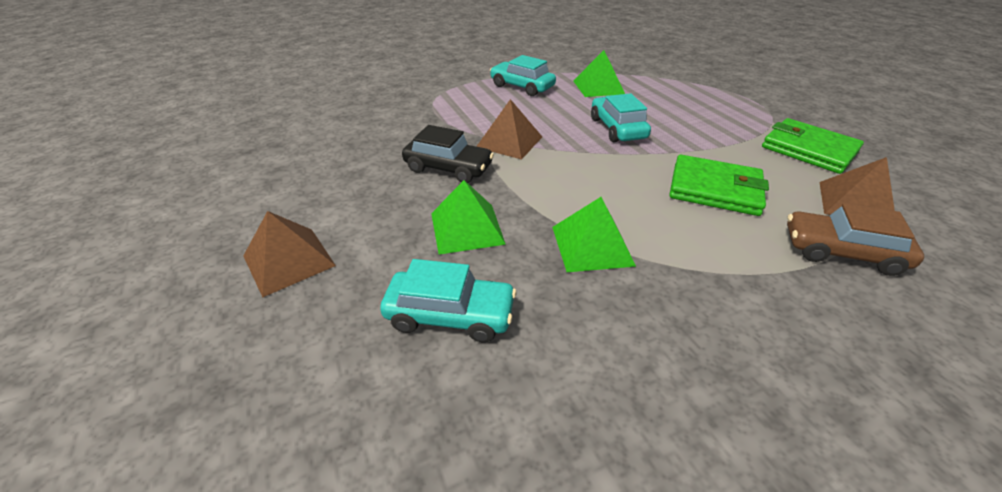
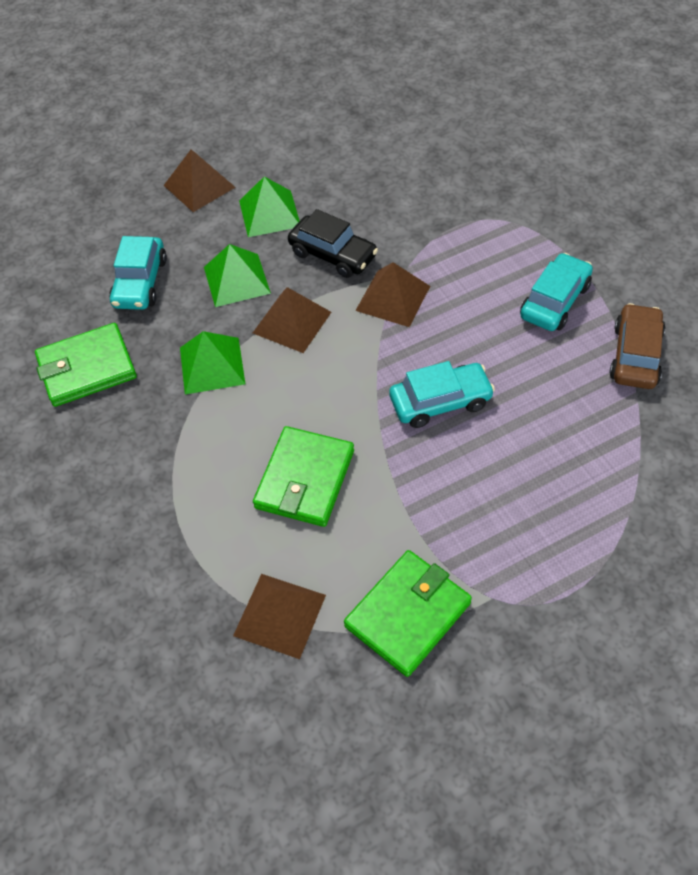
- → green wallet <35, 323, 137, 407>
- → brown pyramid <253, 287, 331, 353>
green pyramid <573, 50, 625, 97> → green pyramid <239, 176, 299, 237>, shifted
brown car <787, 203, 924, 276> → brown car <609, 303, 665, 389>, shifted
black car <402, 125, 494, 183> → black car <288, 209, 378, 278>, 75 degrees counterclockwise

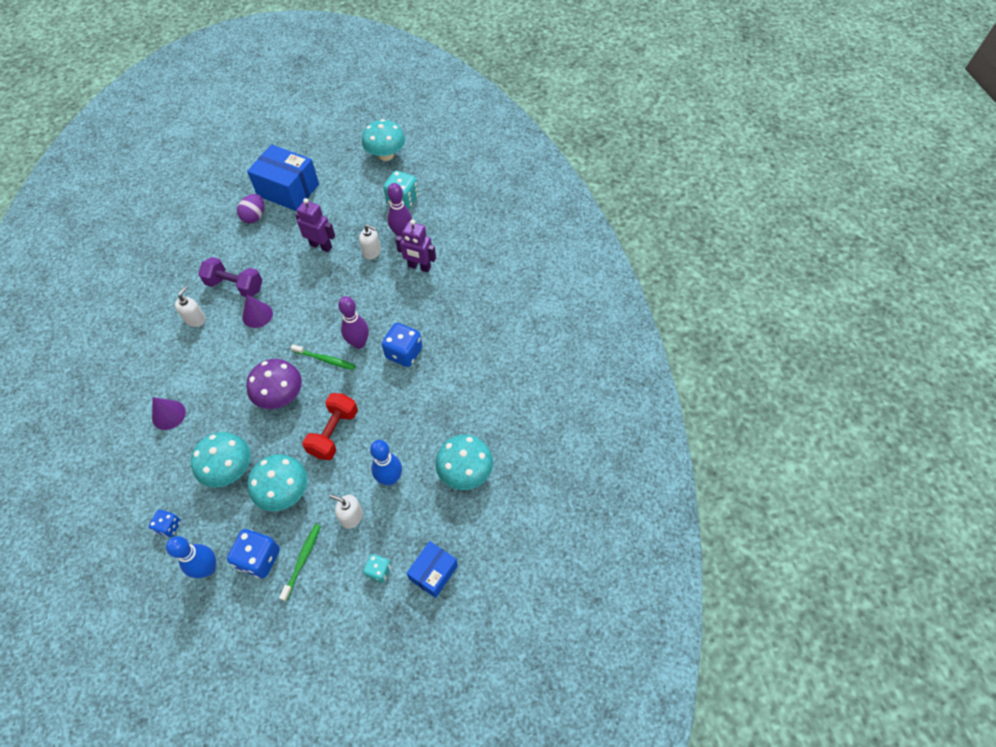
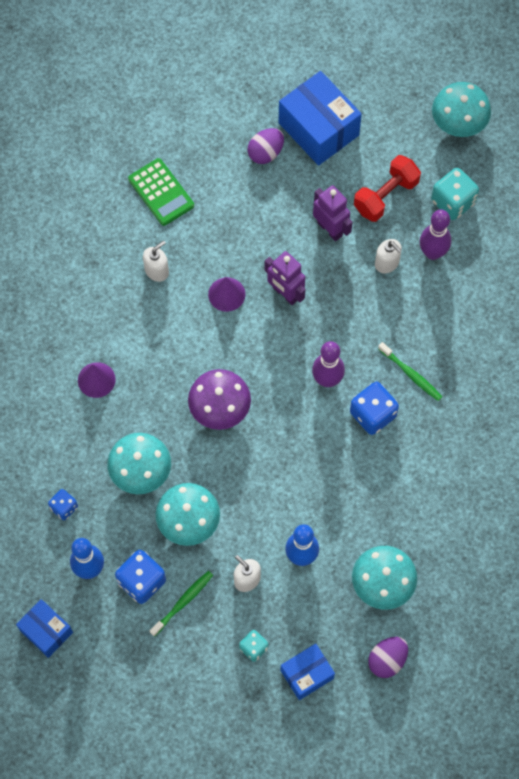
purple dumbbell <198, 257, 262, 297> → -
- → blue box <16, 599, 73, 658>
- → green calculator <128, 158, 194, 226>
- → purple egg <368, 637, 408, 678>
green toothbrush <291, 344, 355, 370> → green toothbrush <378, 342, 442, 401>, shifted
red dumbbell <302, 393, 358, 460> → red dumbbell <354, 155, 421, 222>, shifted
purple robot <395, 219, 436, 272> → purple robot <264, 251, 305, 305>, shifted

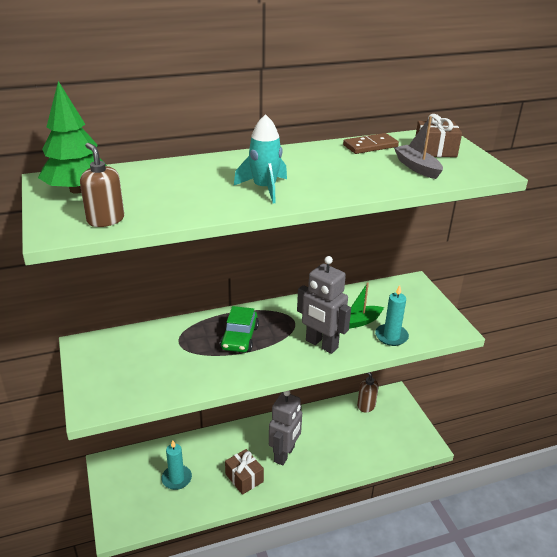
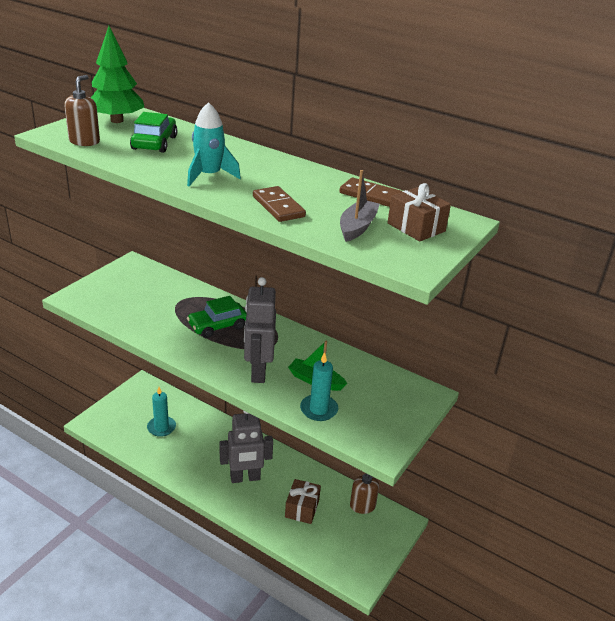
- → green car <130, 112, 177, 153>
- → brown domino <253, 186, 306, 222>
brown gift <225, 449, 264, 495> → brown gift <285, 479, 321, 524>, shifted

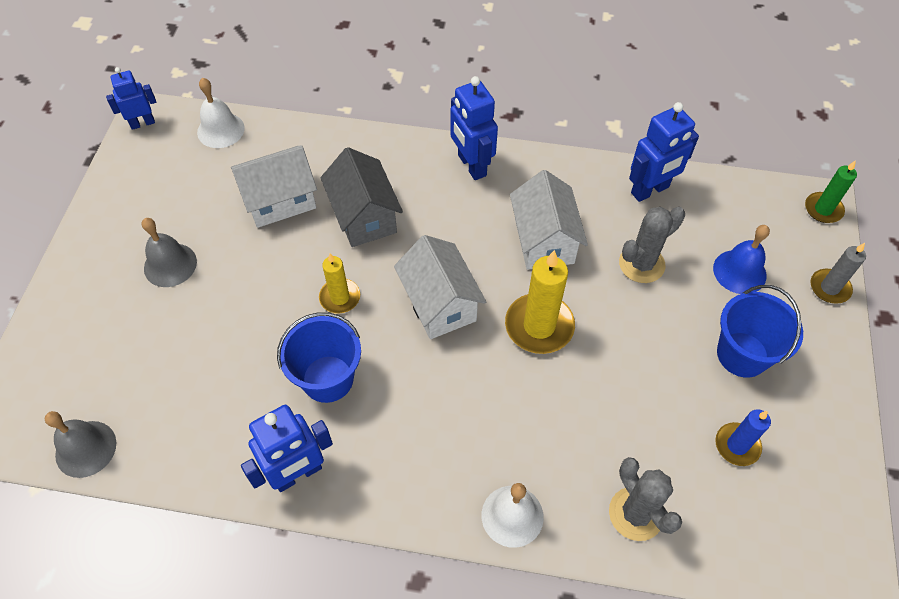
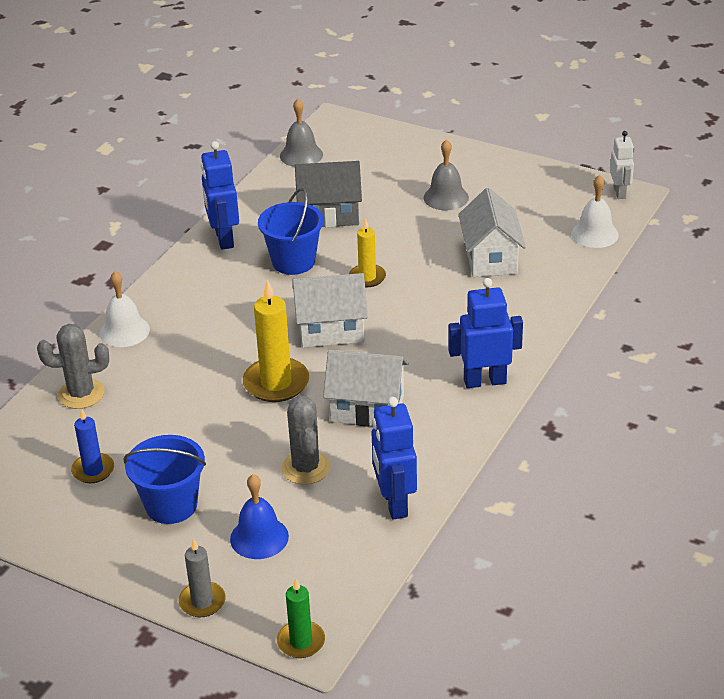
grey house <321, 147, 403, 247> → grey house <295, 161, 362, 228>, shifted
blue robot <106, 67, 156, 130> → white robot <610, 131, 634, 199>

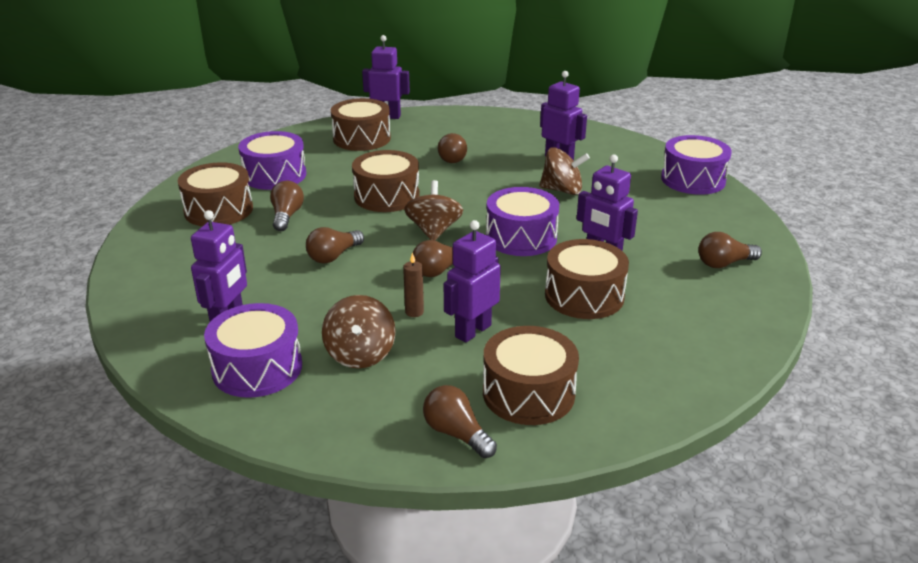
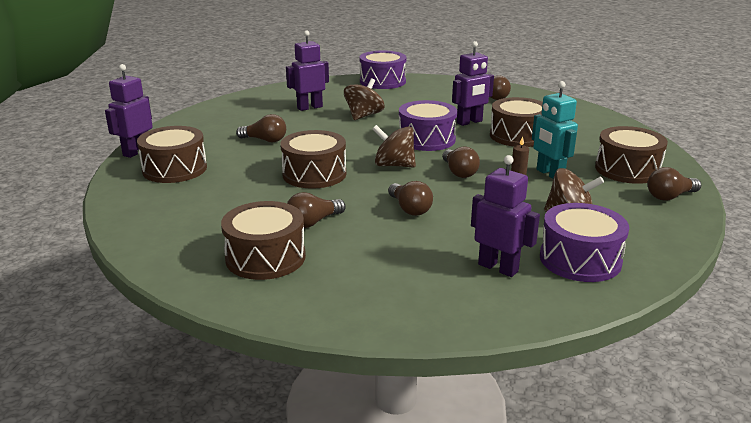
purple drum <238, 131, 306, 190> → -
purple robot <444, 220, 501, 343> → turquoise robot <532, 81, 578, 179>
brown light bulb <270, 181, 304, 231> → brown light bulb <287, 192, 346, 228>, 60 degrees counterclockwise

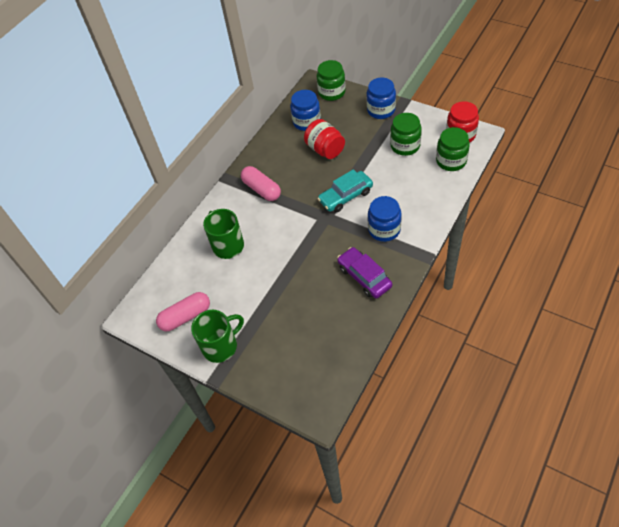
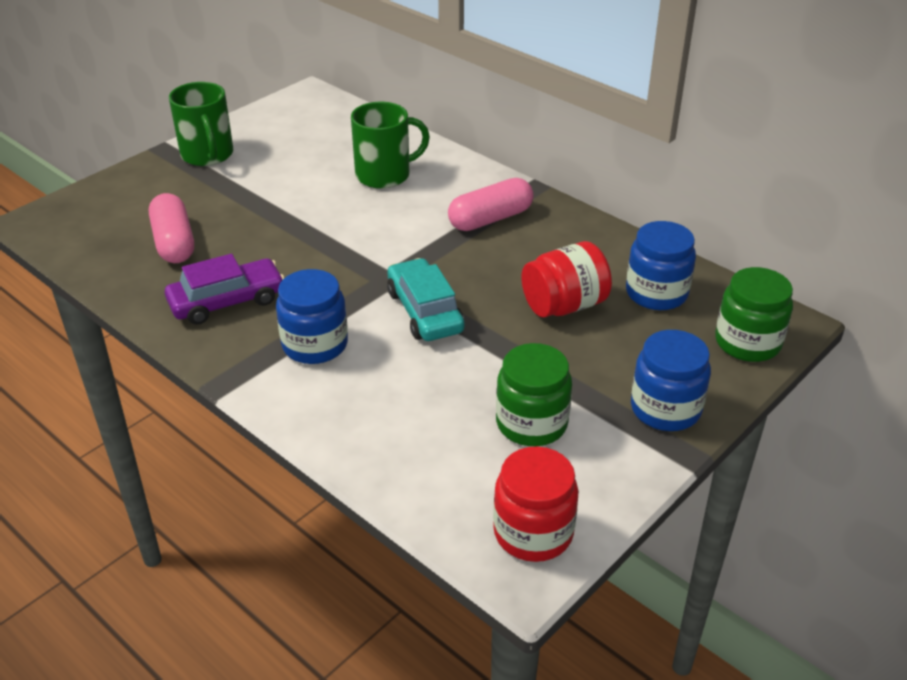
green jar <436, 127, 470, 171> → -
pink capsule <156, 292, 210, 331> → pink capsule <149, 193, 194, 263>, shifted

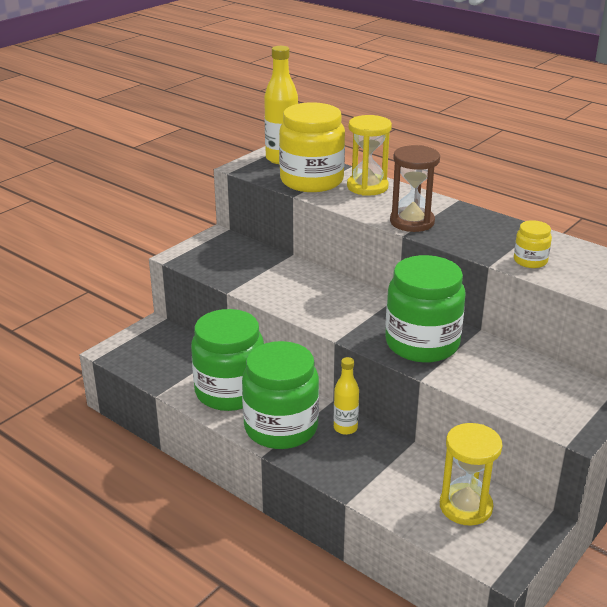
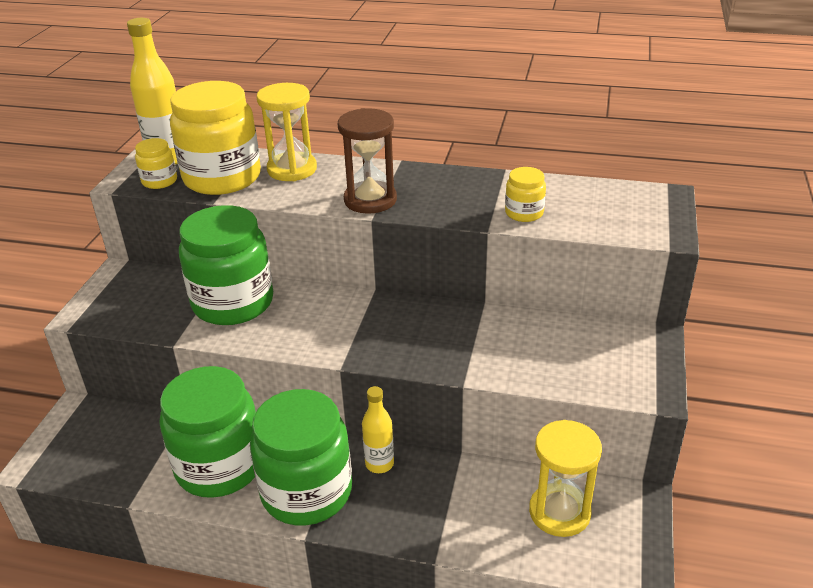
- → yellow jar <135, 138, 177, 189>
green jar <385, 255, 466, 363> → green jar <179, 205, 273, 325>, shifted

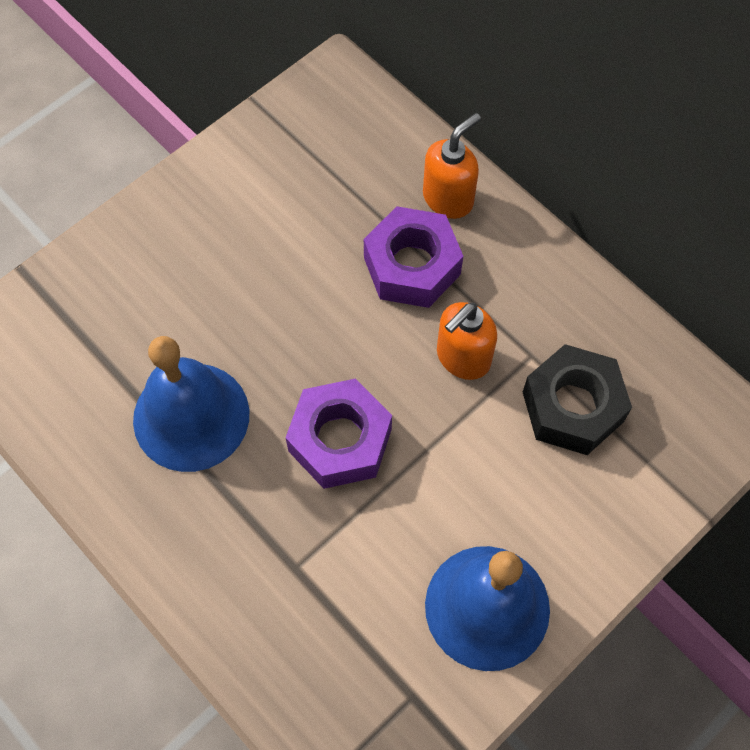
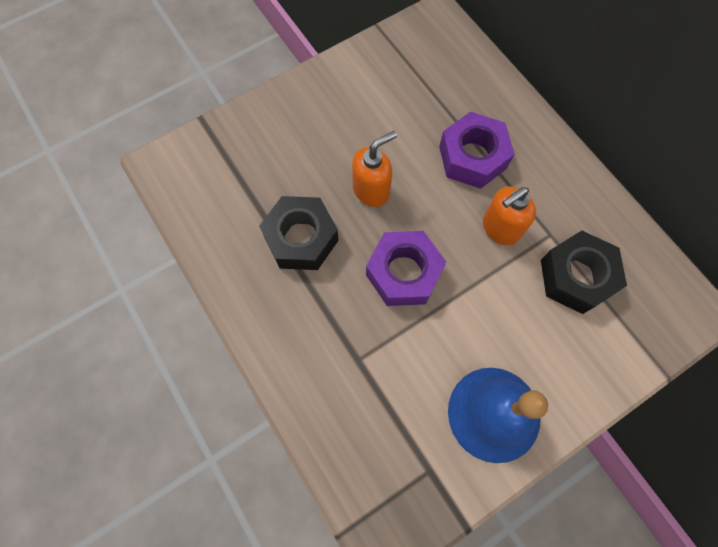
orange soap dispenser <423, 113, 481, 219> → orange soap dispenser <352, 131, 397, 207>, shifted
blue bell <133, 336, 249, 472> → black nut <259, 196, 339, 270>

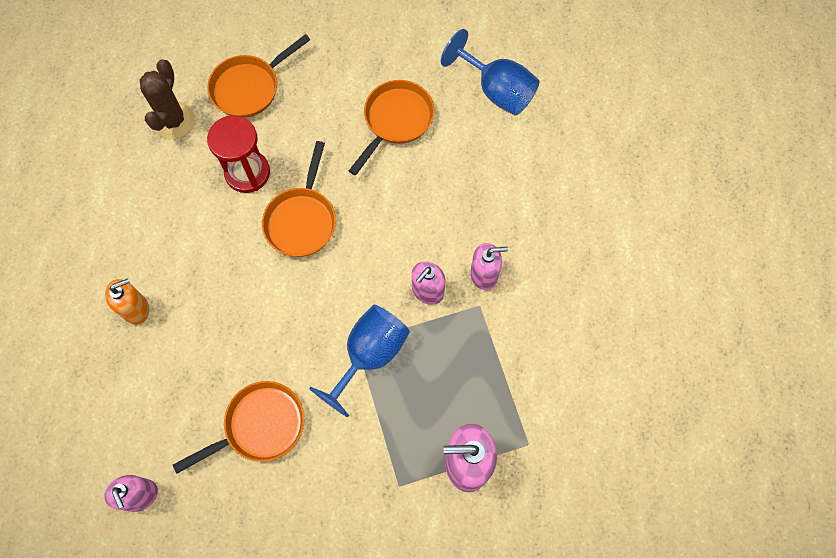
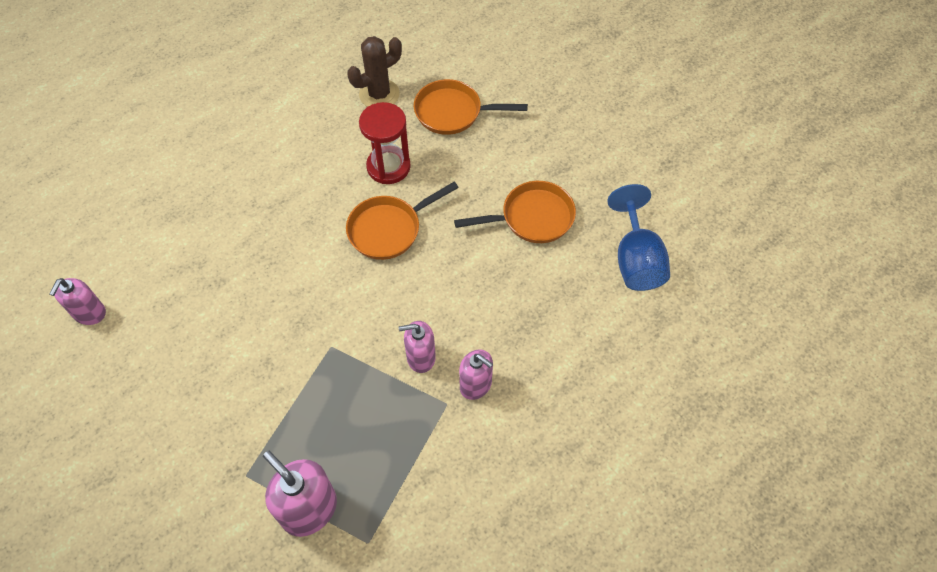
orange soap dispenser <105, 278, 149, 325> → -
orange pan <173, 381, 304, 474> → -
blue goblet <309, 305, 410, 417> → -

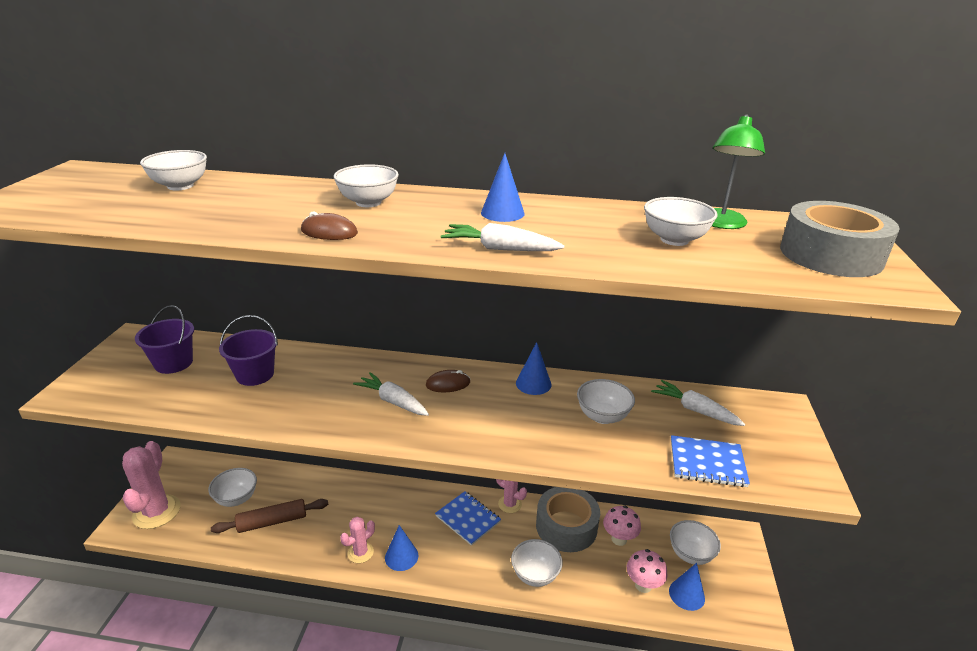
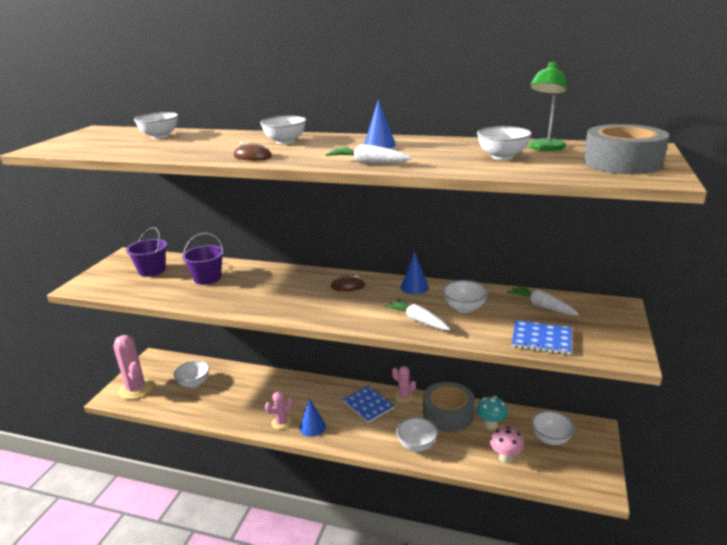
brown rolling pin <211, 499, 328, 533> → -
blue cone <669, 563, 705, 611> → -
white carrot <353, 372, 429, 416> → white carrot <384, 298, 450, 330>, shifted
pink mushroom <603, 506, 641, 546> → turquoise mushroom <476, 396, 508, 430>
pink cactus <122, 441, 180, 529> → pink cactus <114, 335, 153, 400>, 45 degrees counterclockwise

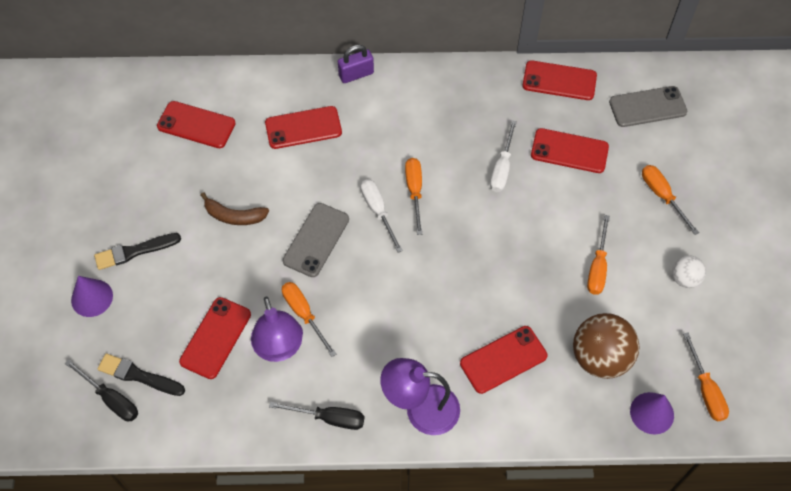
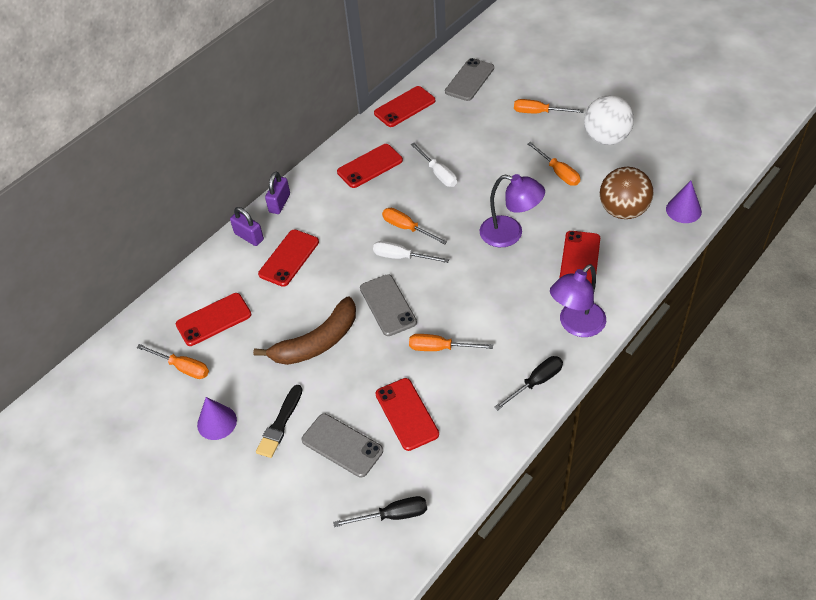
black brush <98, 353, 185, 396> → -
- → purple padlock <230, 207, 264, 246>
- → grey phone <302, 414, 383, 478>
purple cone <71, 276, 113, 317> → purple cone <197, 397, 237, 440>, shifted
purple lamp <251, 296, 303, 362> → purple lamp <480, 174, 545, 247>, shifted
red phone <531, 128, 609, 173> → red phone <337, 144, 403, 188>, shifted
orange screwdriver <683, 332, 729, 421> → orange screwdriver <136, 344, 209, 379>, shifted
brown banana <201, 192, 269, 225> → brown banana <253, 297, 356, 365>, x1.67
white ball <672, 255, 706, 288> → white ball <584, 95, 634, 145>, x1.88

